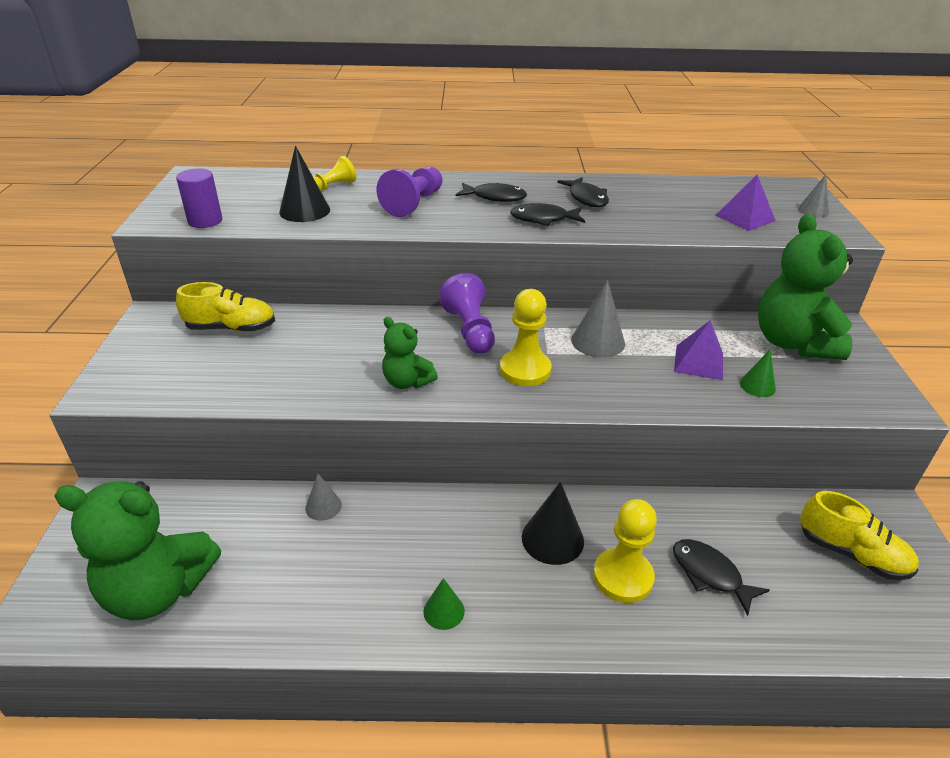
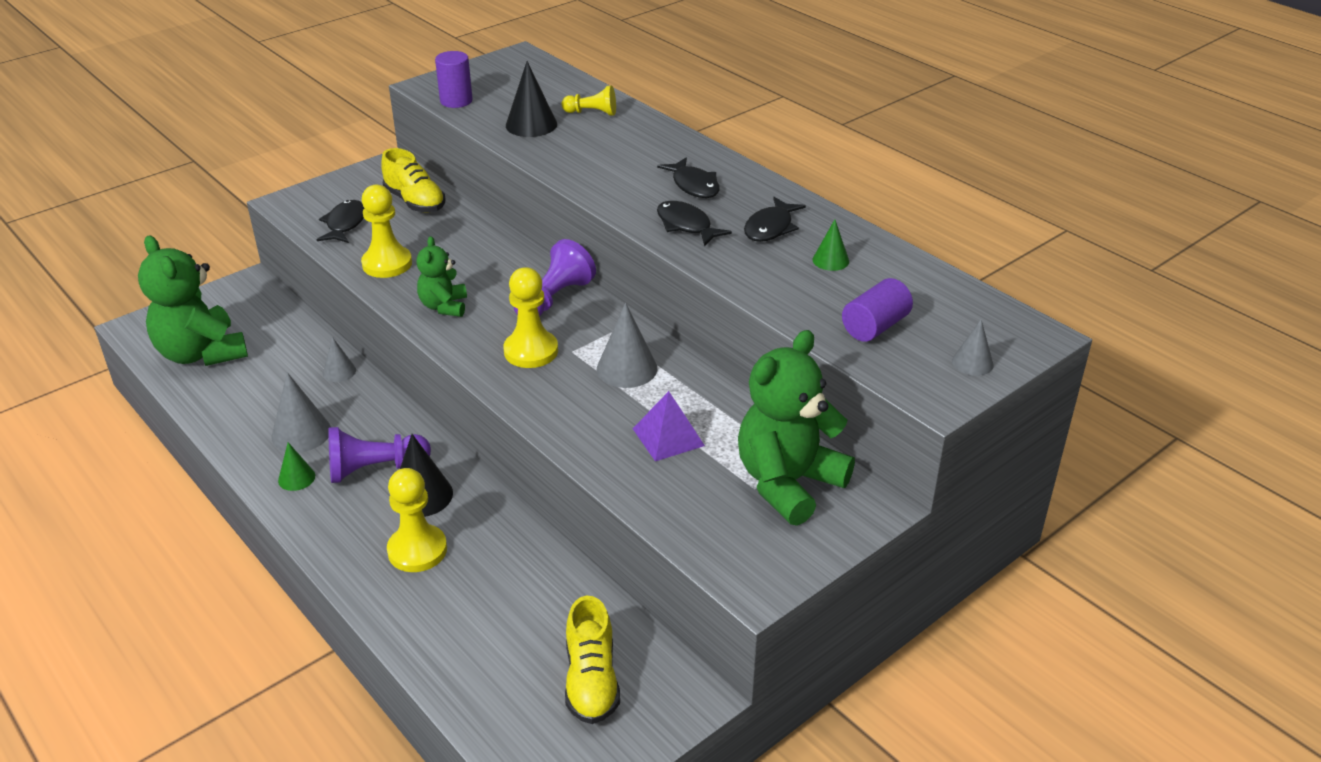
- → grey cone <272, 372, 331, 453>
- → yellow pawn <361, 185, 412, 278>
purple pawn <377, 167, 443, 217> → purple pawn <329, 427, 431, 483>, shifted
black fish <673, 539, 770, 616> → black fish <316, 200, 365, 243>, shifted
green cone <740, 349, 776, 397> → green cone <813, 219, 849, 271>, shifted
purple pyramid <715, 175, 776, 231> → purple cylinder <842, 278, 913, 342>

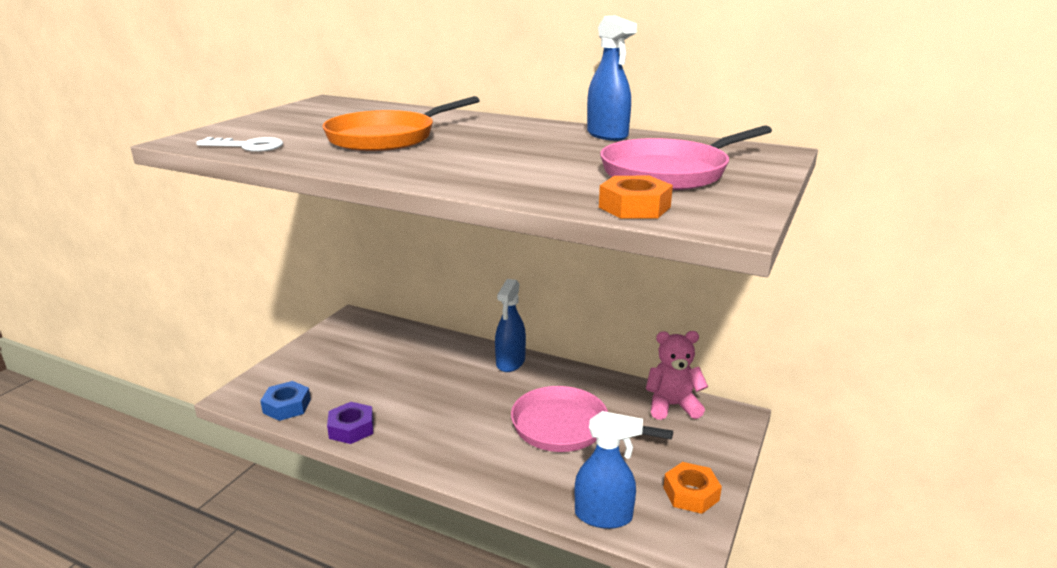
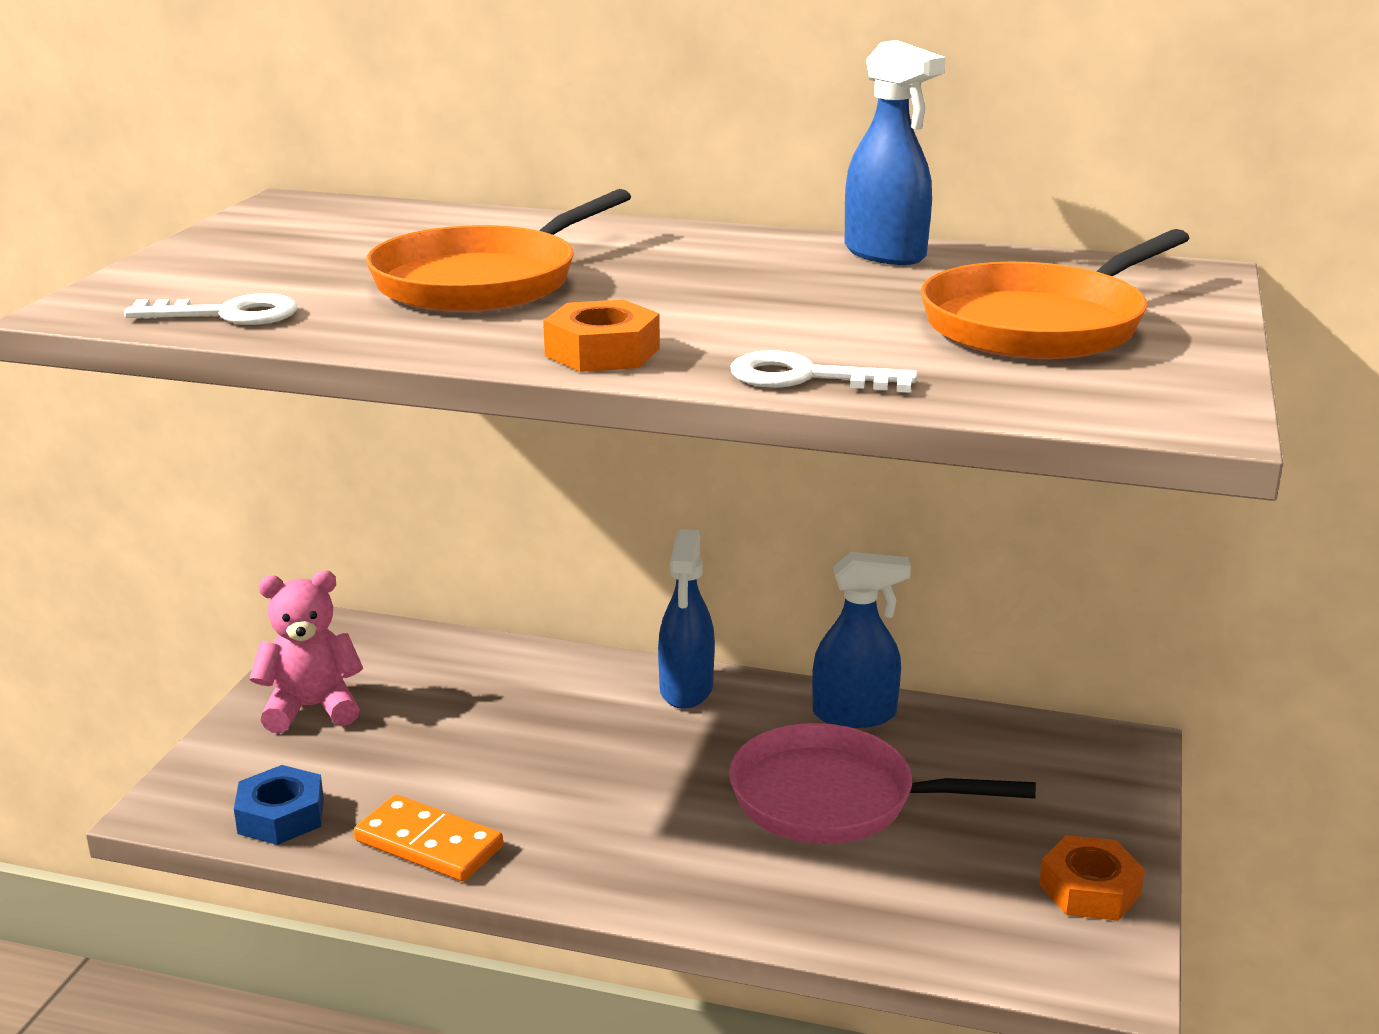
- → white key <731, 350, 918, 393>
blue spray bottle <575, 411, 643, 529> → blue spray bottle <812, 552, 911, 728>, shifted
orange nut <599, 176, 673, 219> → orange nut <543, 300, 660, 372>, shifted
pink teddy bear <646, 331, 708, 420> → pink teddy bear <250, 570, 363, 733>, shifted
purple nut <327, 402, 373, 444> → orange domino <354, 794, 503, 881>
pink pan <600, 125, 772, 190> → orange pan <920, 229, 1190, 359>

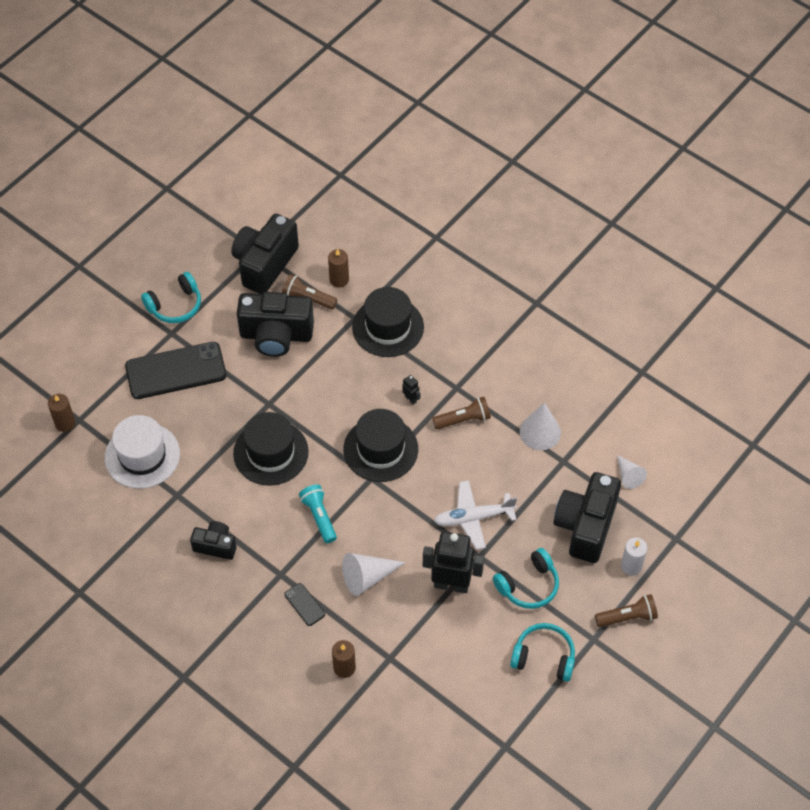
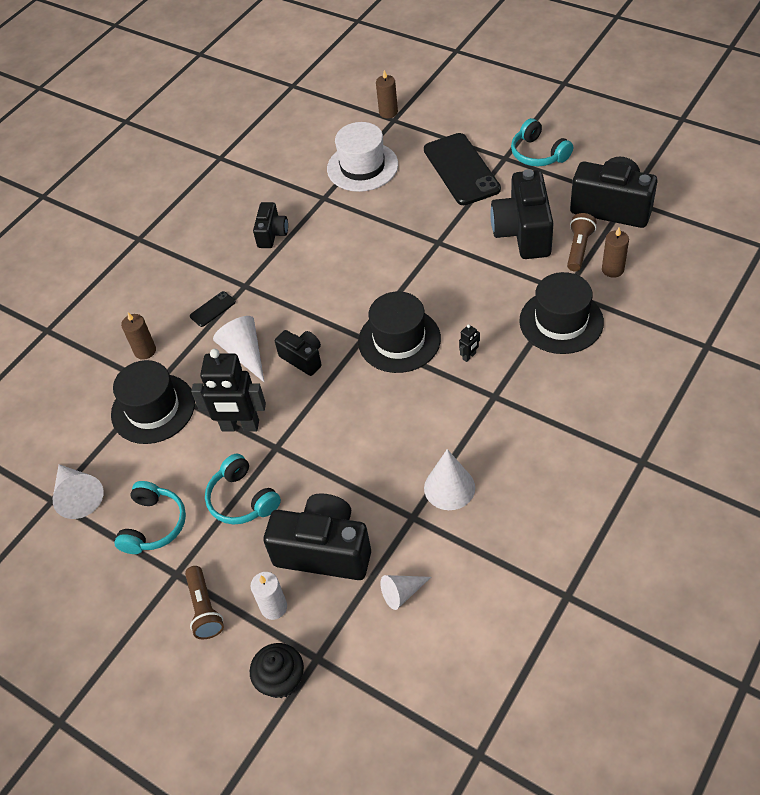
turquoise flashlight <299, 484, 337, 543> → -
brown flashlight <432, 397, 491, 429> → -
white plane <434, 480, 517, 550> → -
- → white cone <53, 464, 104, 519>
- → black cupcake <250, 643, 304, 698>
- → black camera <275, 330, 322, 376>
black hat <233, 412, 309, 486> → black hat <111, 360, 195, 444>, shifted
black robot <423, 532, 484, 593> → black robot <191, 349, 266, 432>, 90 degrees clockwise

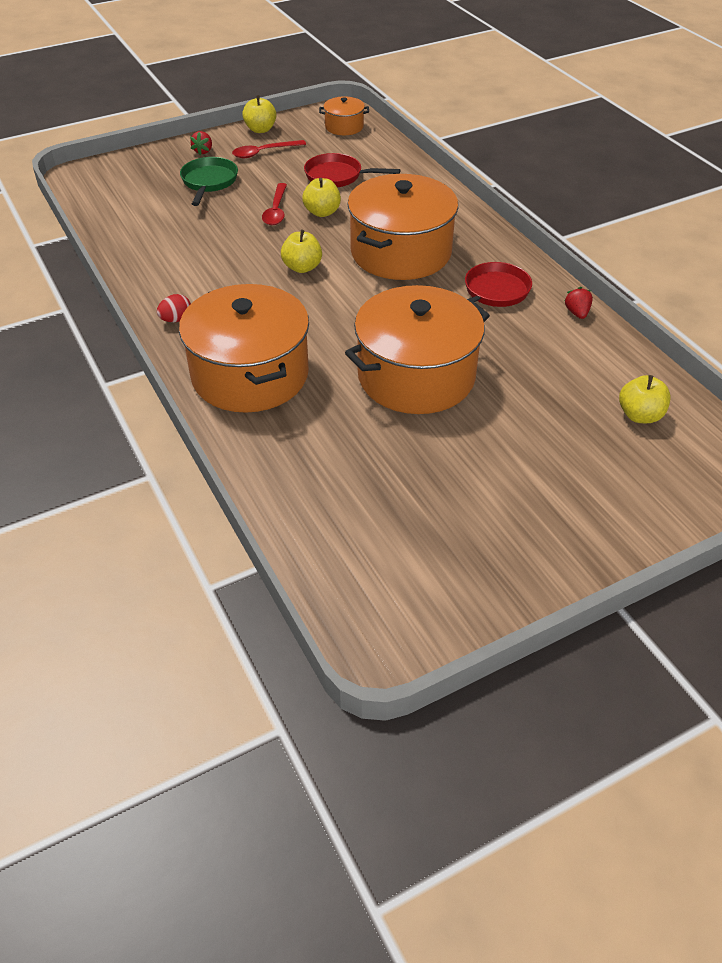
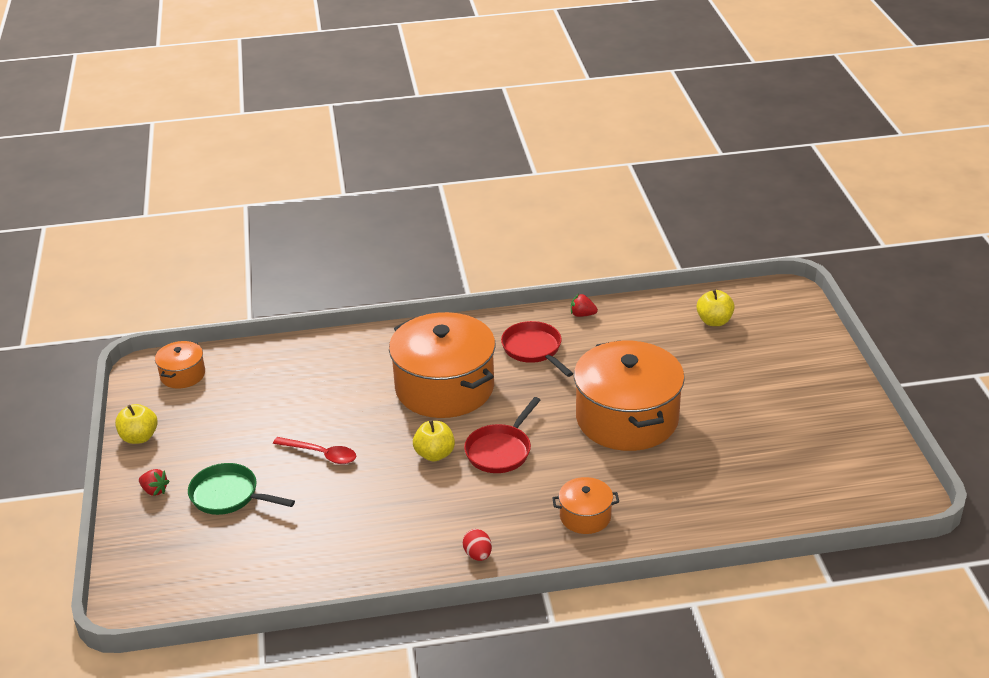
red spoon <232, 140, 306, 158> → -
yellow apple <302, 178, 341, 217> → -
red pan <304, 153, 400, 187> → red pan <464, 397, 540, 473>, shifted
orange pot <179, 284, 309, 413> → orange pot <552, 477, 619, 534>, x0.46

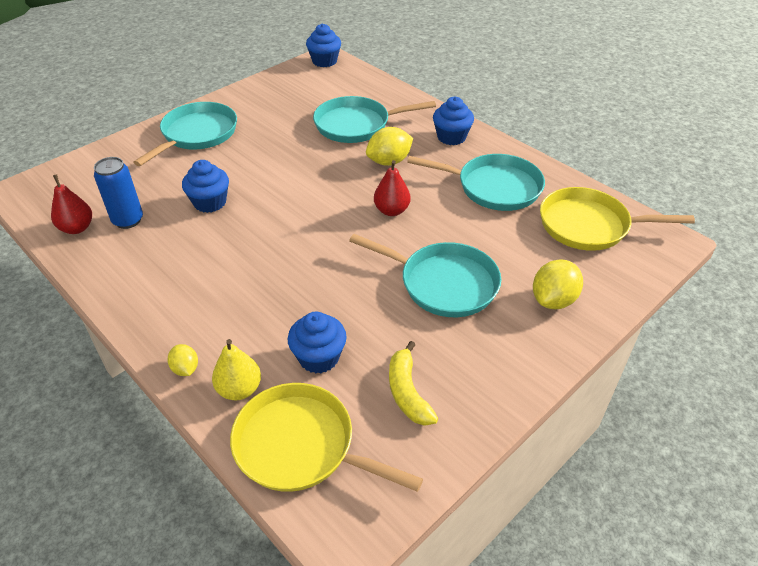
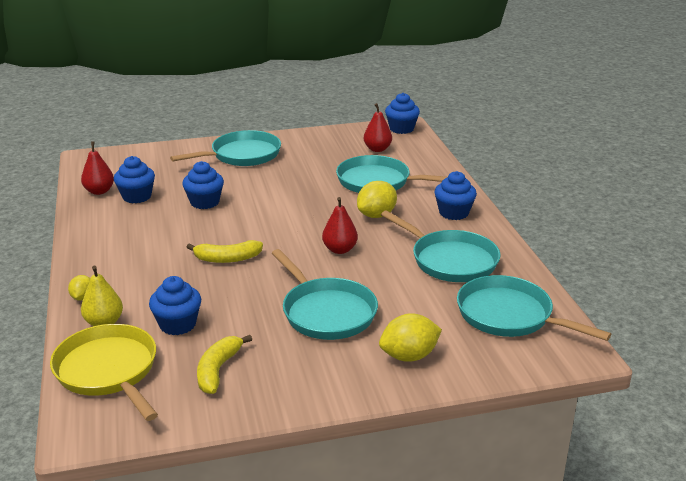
- → yellow banana <187, 240, 263, 263>
- → red pear <364, 103, 392, 152>
blue can <94, 157, 143, 229> → blue cupcake <114, 156, 155, 203>
yellow pan <540, 187, 695, 251> → turquoise pan <457, 275, 611, 341>
yellow lemon <366, 127, 413, 166> → yellow lemon <357, 181, 397, 218>, 45 degrees counterclockwise

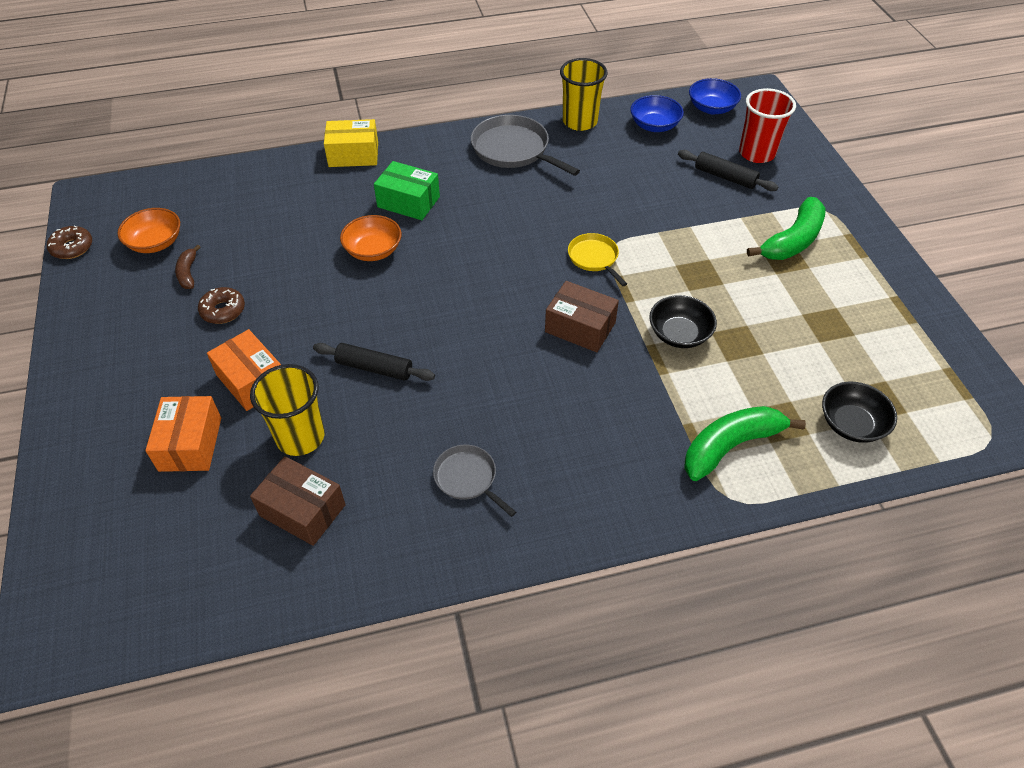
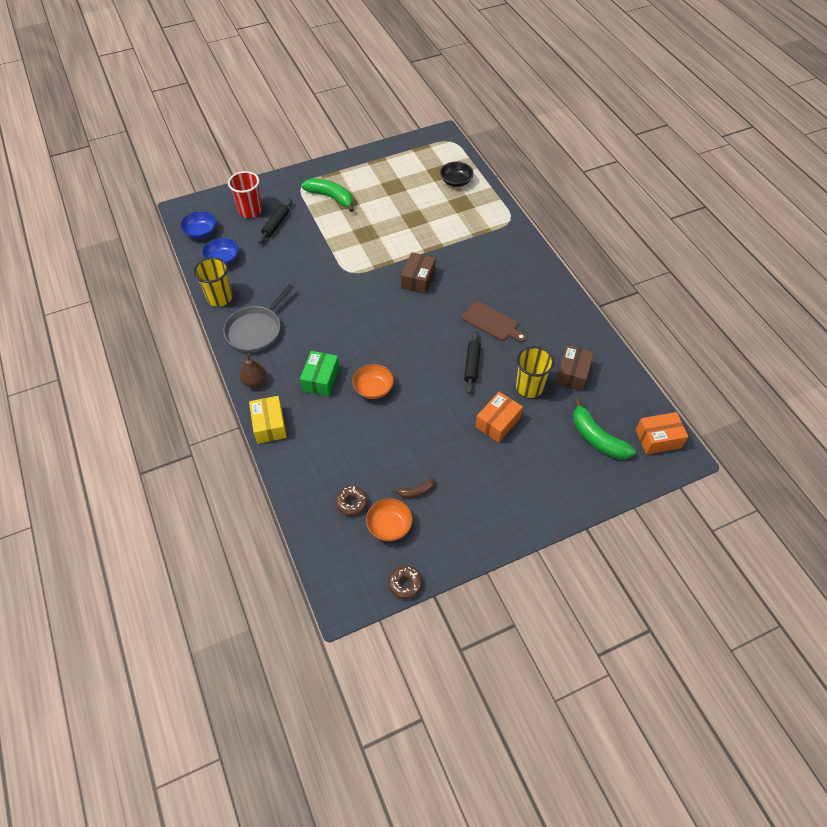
grey pan <433, 445, 516, 517> → -
yellow pan <568, 233, 627, 286> → -
black bowl <649, 295, 717, 348> → -
- → brown pear <240, 353, 266, 387>
- → brown cutting board <462, 301, 527, 342>
orange box <145, 396, 221, 472> → orange box <636, 412, 688, 454>, shifted
brown donut <198, 287, 245, 324> → brown donut <336, 486, 368, 516>, shifted
green banana <684, 406, 806, 481> → green banana <573, 398, 636, 459>, shifted

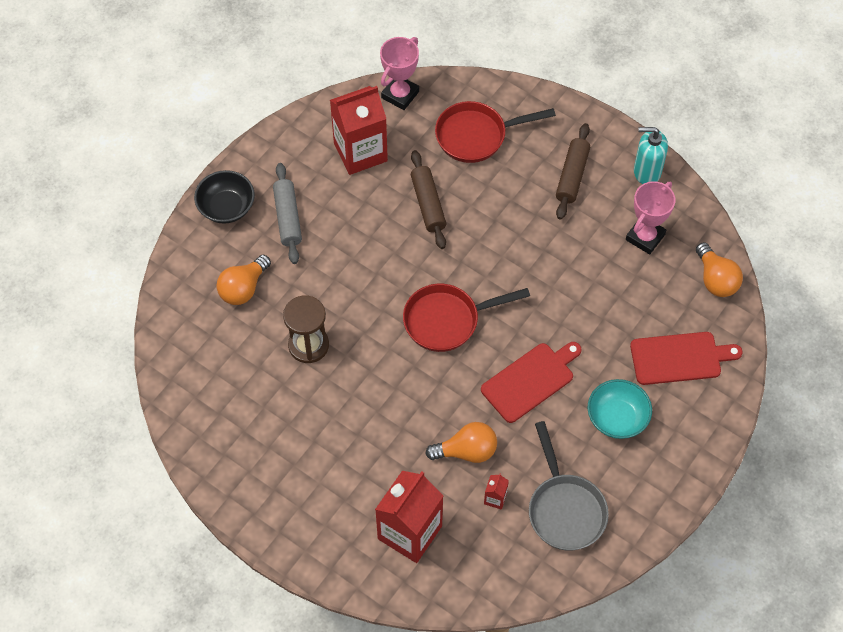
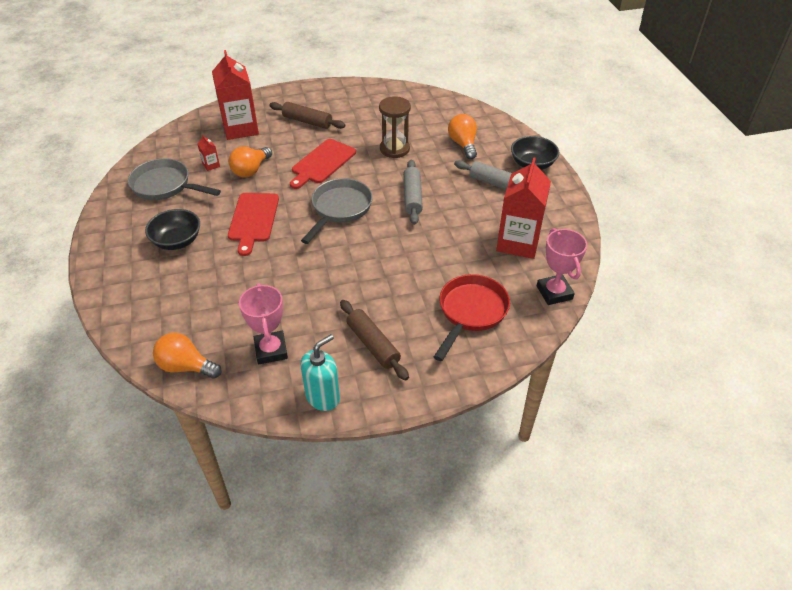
- → grey rolling pin <403, 160, 423, 225>
brown rolling pin <411, 150, 446, 249> → brown rolling pin <269, 102, 345, 129>, shifted
red cutting board <630, 332, 743, 385> → red cutting board <290, 139, 356, 189>, shifted
red pan <403, 284, 530, 352> → grey pan <301, 178, 373, 244>
turquoise bowl <588, 379, 652, 439> → black bowl <145, 209, 200, 250>

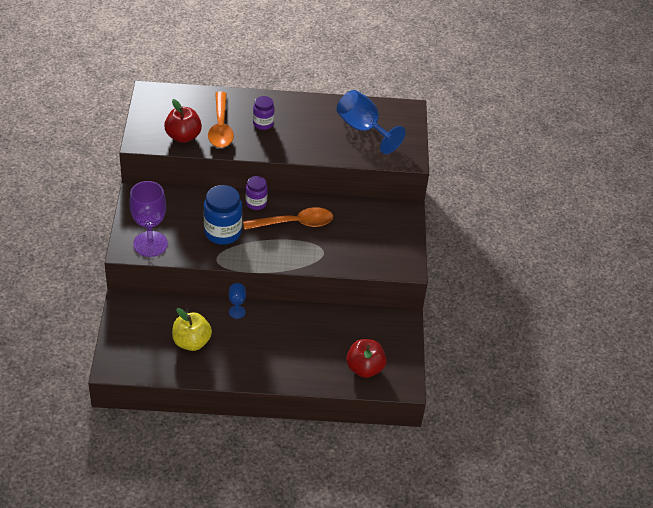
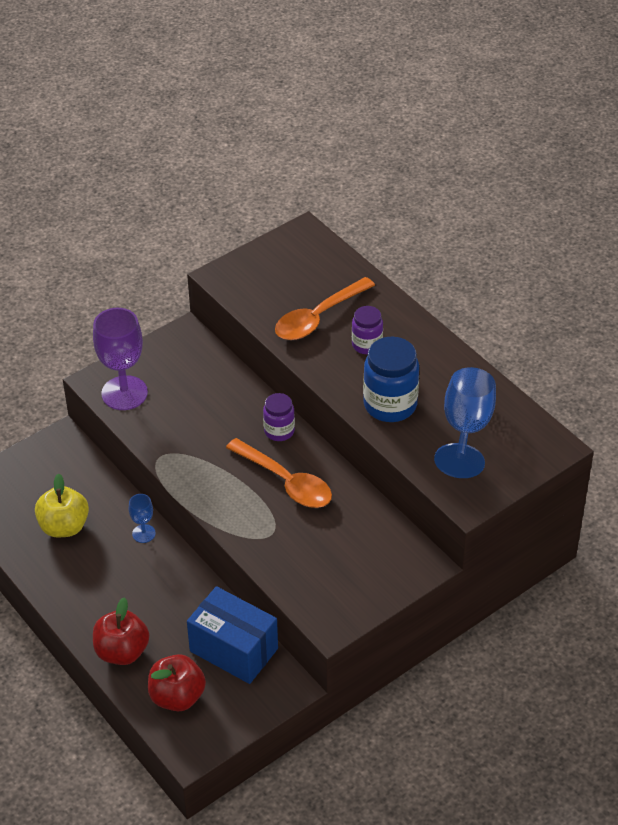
- → blue box <187, 586, 278, 684>
red apple <164, 99, 202, 143> → red apple <93, 597, 149, 665>, shifted
blue jar <204, 185, 242, 245> → blue jar <363, 337, 419, 422>, shifted

